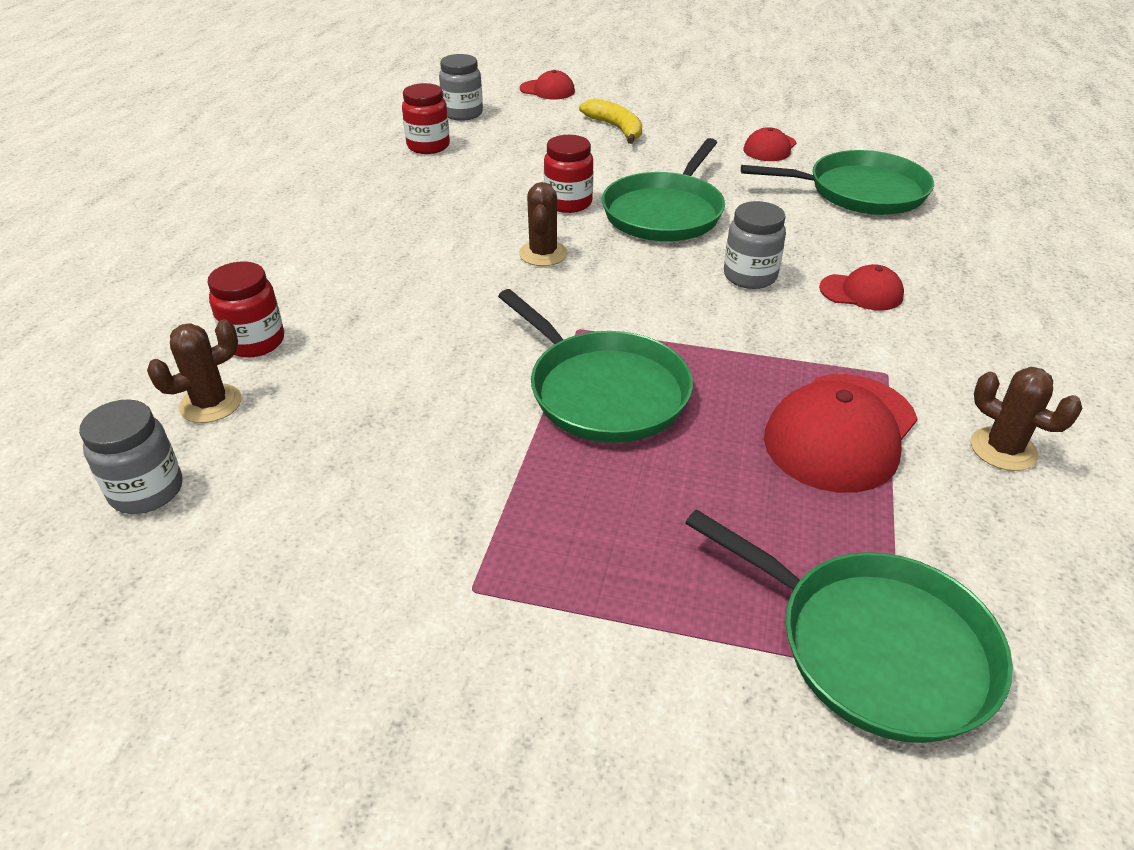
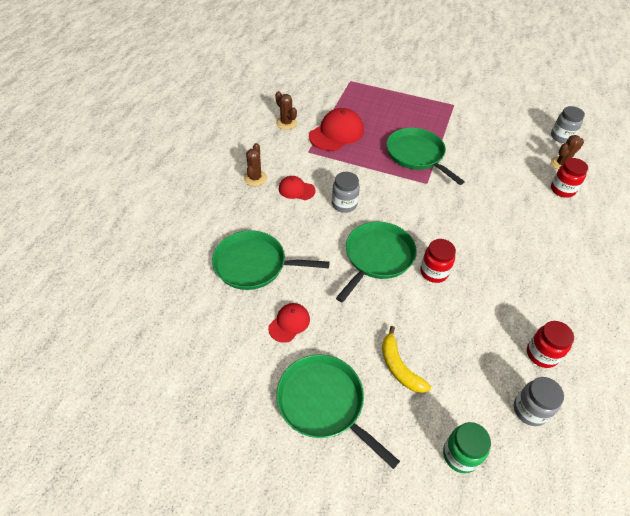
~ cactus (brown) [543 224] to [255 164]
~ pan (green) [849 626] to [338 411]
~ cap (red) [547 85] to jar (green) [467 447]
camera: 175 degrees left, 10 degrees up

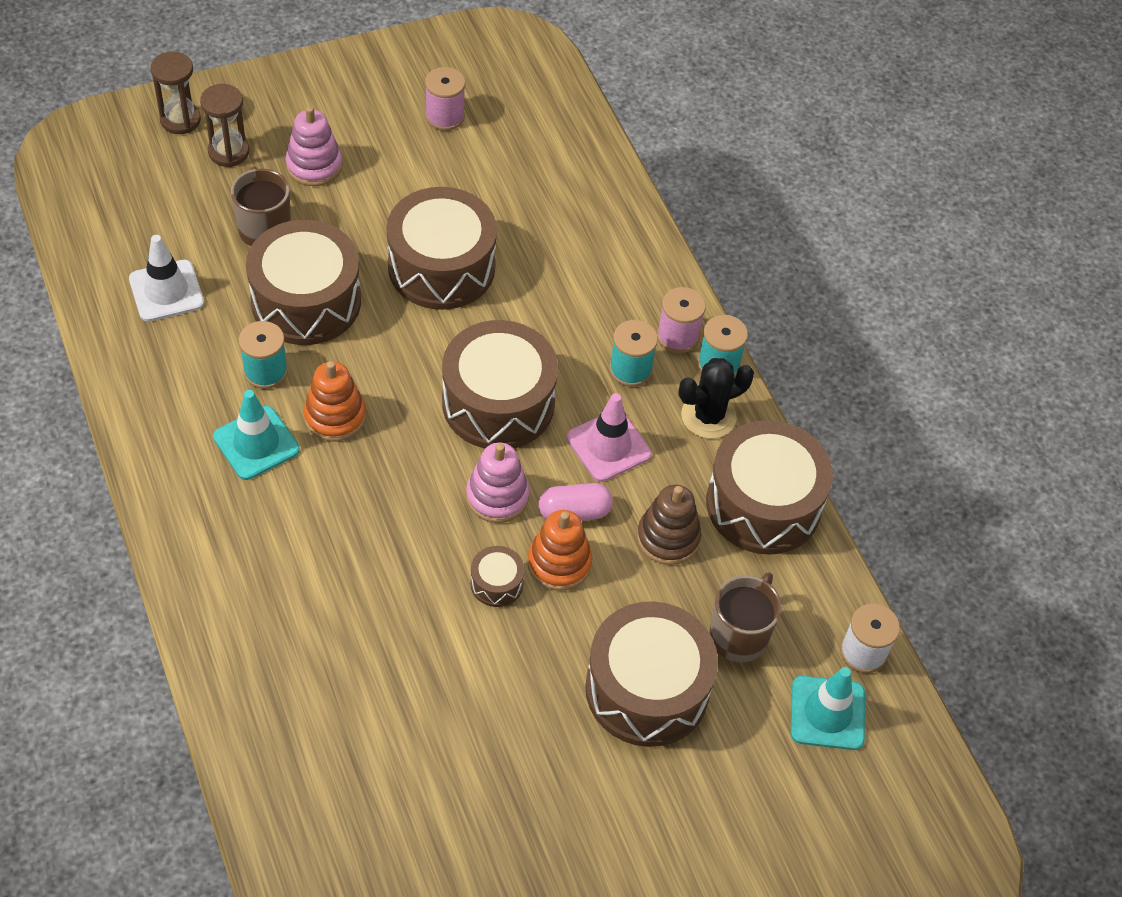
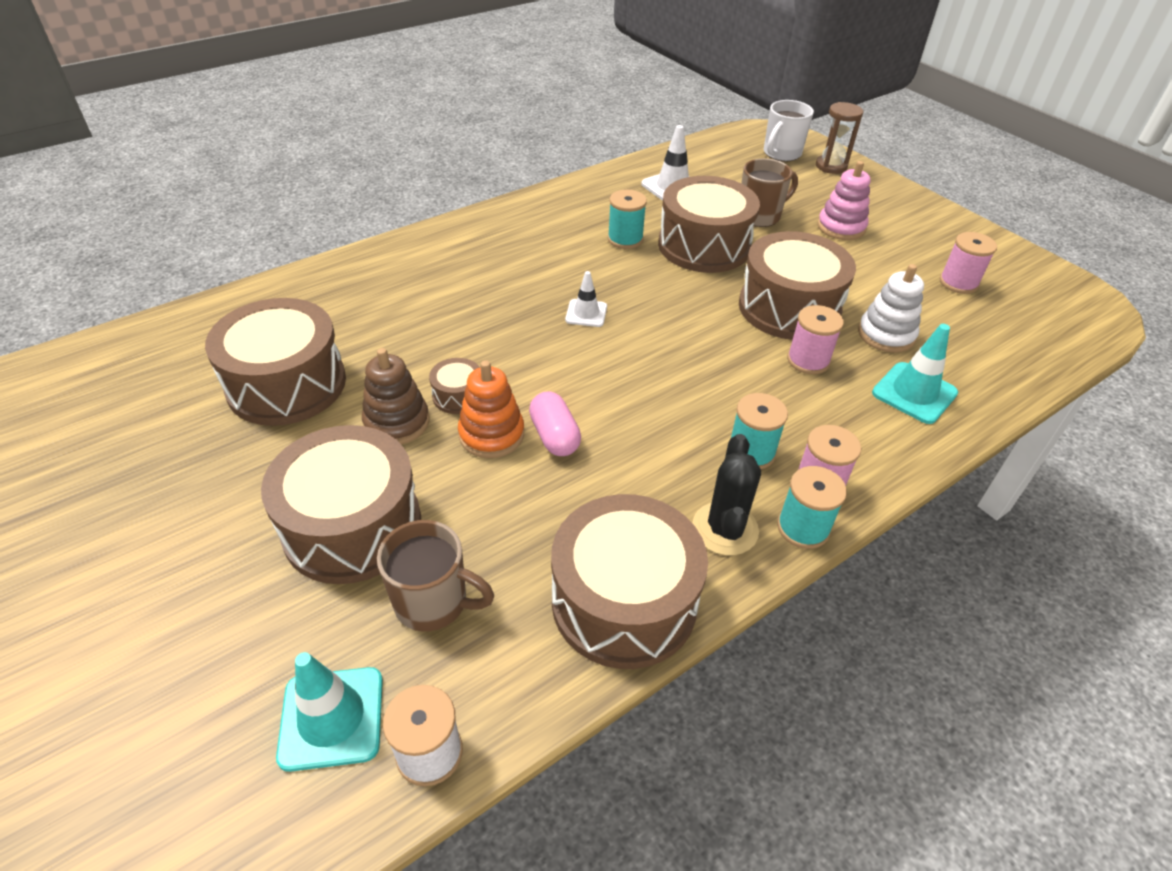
- hourglass (brown) [224 125]
- stacking toy (orange) [334 401]
- stacking toy (pink) [497 483]
- traffic cone (pink) [609 437]
+ traffic cone (white) [586 299]
+ mug (white) [789 130]
+ spool (pink) [815 339]
+ stacking toy (white) [891 308]
~ traffic cone (turquoise) [256 435] to [915 374]
~ drum (brown) [500 384] to [275 362]
~ stacking toy (brown) [669 525] to [395 396]
~ cactus (black) [716 398] = [726 495] 45 degrees clockwise
camera: 80 degrees right, 10 degrees down

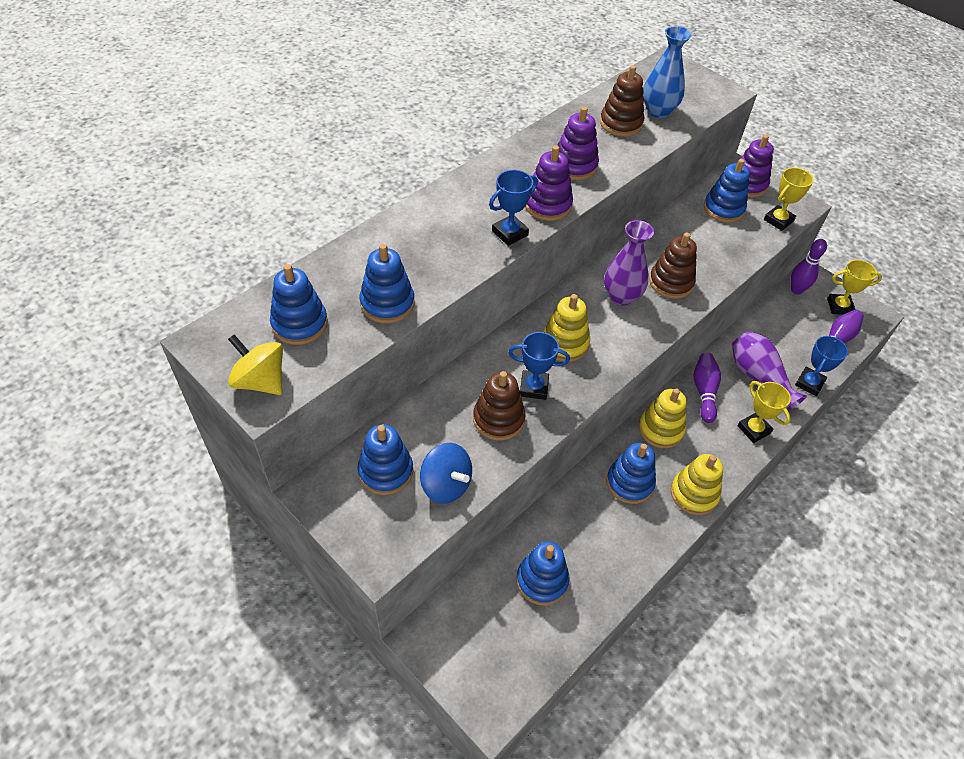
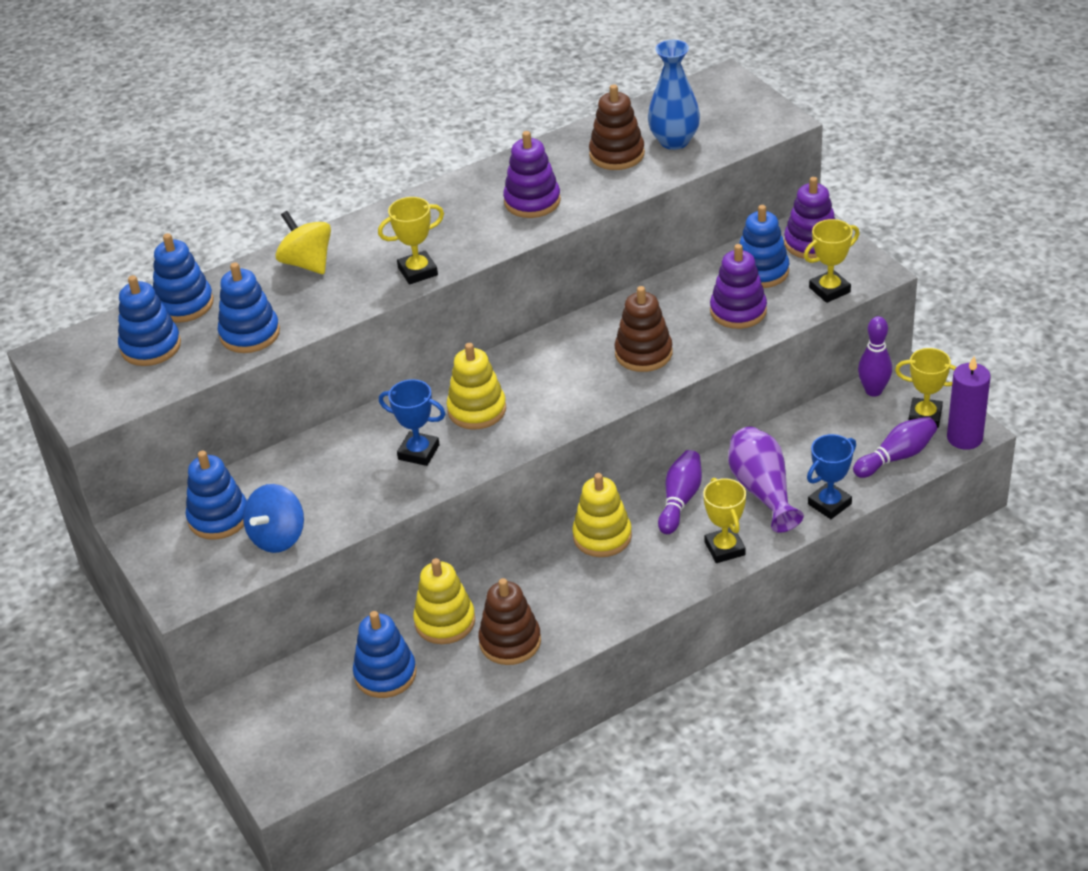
- vase (purple) [629 262]
+ candle (purple) [969 403]
~ spinning top (yellow) [255 364] to [303 242]
~ stacking toy (brown) [499 405] to [509 621]
~ stacking toy (purple) [549 183] to [738 286]
~ stacking toy (blue) [631 473] to [183 278]
~ stacking toy (yellow) [697 484] to [444 601]
~ trophy (blue) [513 208] to trophy (yellow) [411 241]
~ spinning top (blue) [446 473] = [273 518] 60 degrees clockwise
camera: 20 degrees right, 10 degrees down

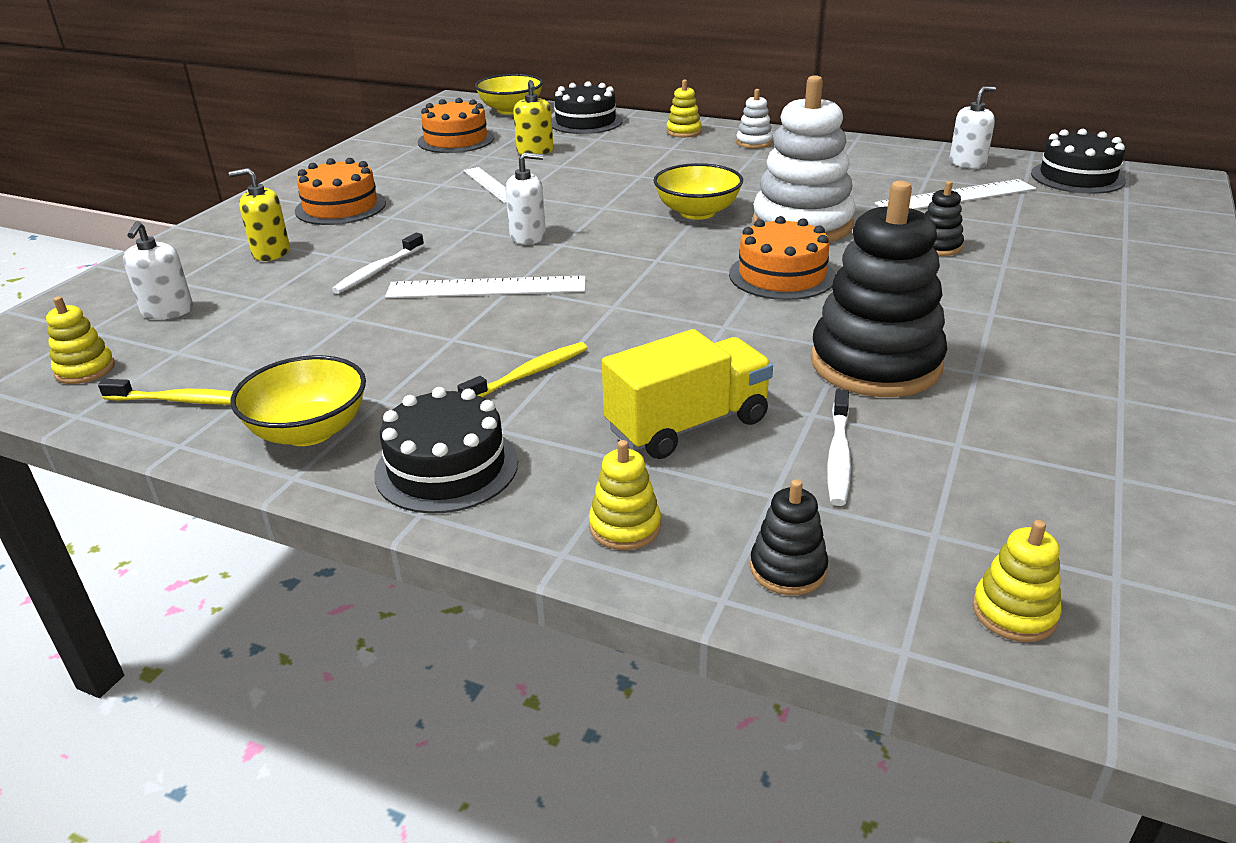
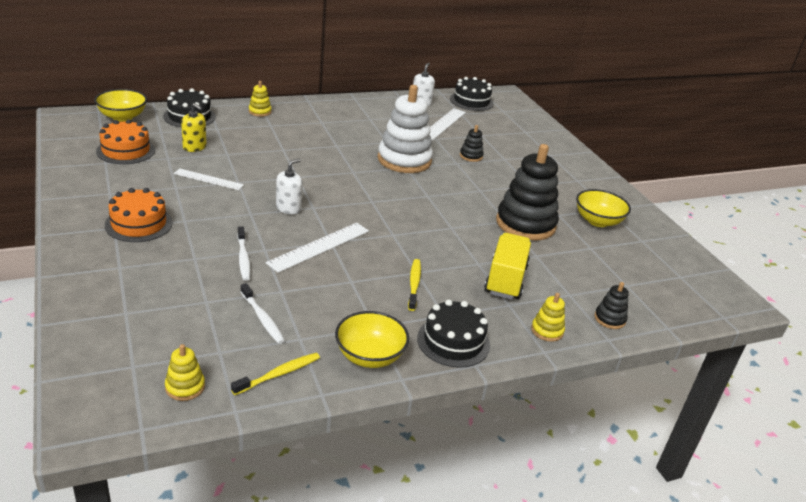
- soap dispenser (white) [158 270]
- soap dispenser (yellow) [259 214]
- cake (orange) [782 258]
- stacking toy (white) [754 119]
- stacking toy (yellow) [1017 581]
~ bowl (yellow) [698 191] to [603 208]
~ toothbrush (white) [839 447] to [262 313]
camera: 50 degrees left, 0 degrees up

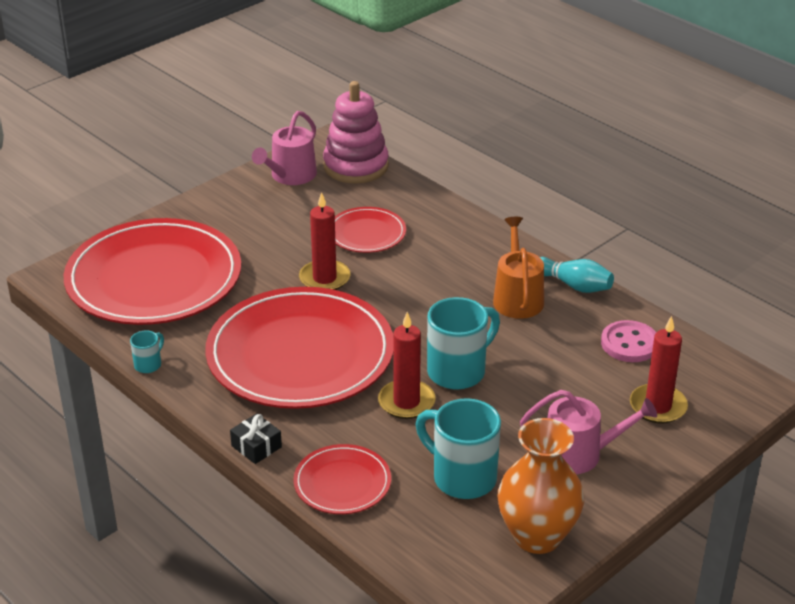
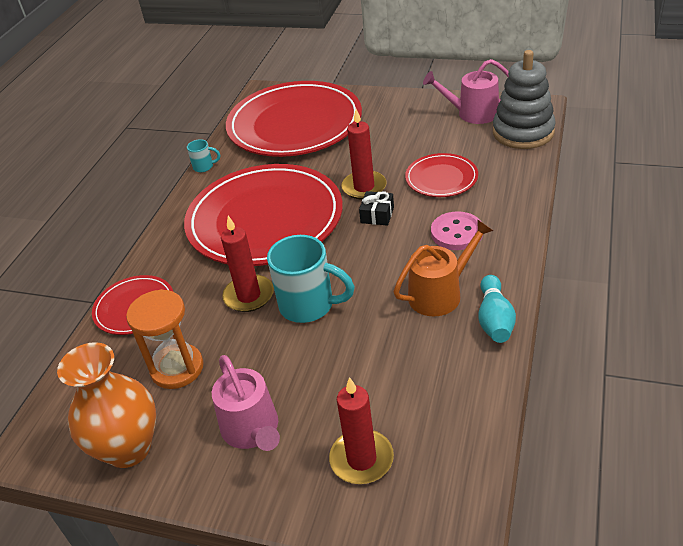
~ gift (black) [256 438] to [376 208]
~ button (pink) [628 341] to [457 230]
~ mug (turquoise) [458 448] to hourglass (orange) [164 339]
~ stacking toy (pink) [356 132] to stacking toy (grey) [524 99]
camera: 65 degrees right, 5 degrees up

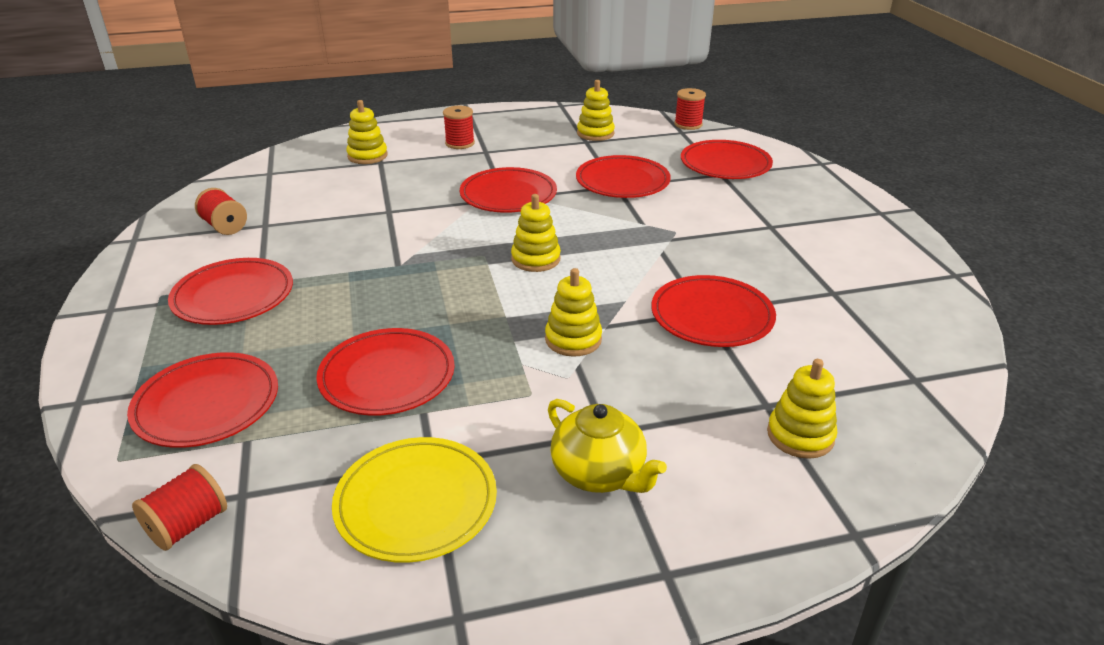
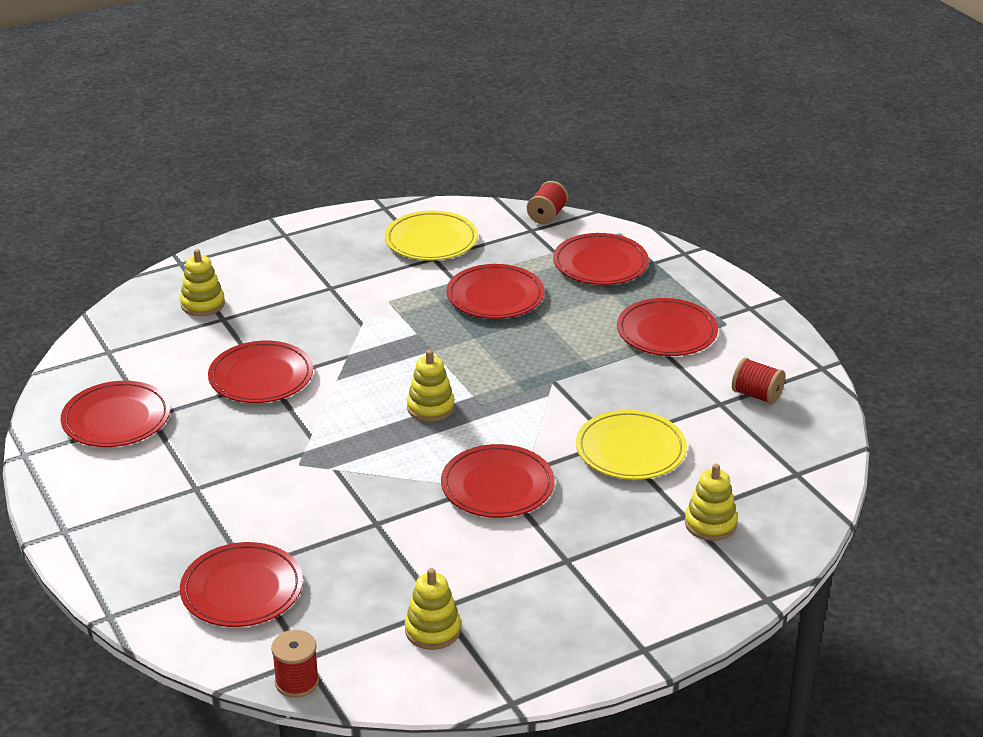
- spool (red) [459 127]
- stacking toy (yellow) [573 312]
- teapot (yellow) [607 446]
+ plate (yellow) [631 445]
~ plate (red) [623 176] to [115 414]
camera: 165 degrees right, 0 degrees up

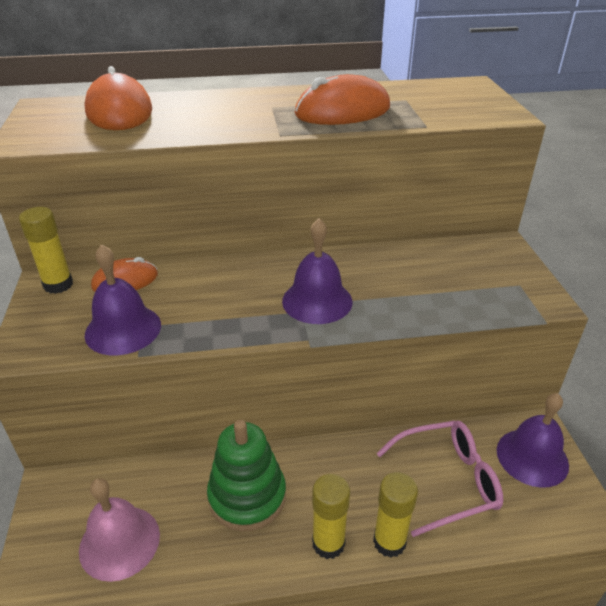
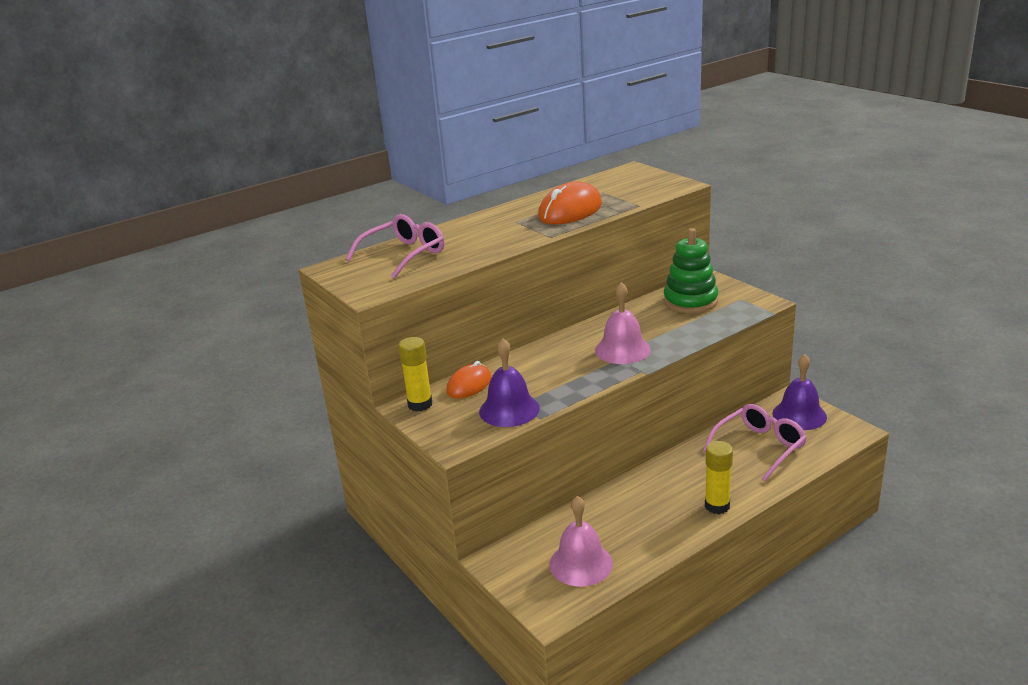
- glue stick (yellow) [395 515]
~ stacking toy (green) [246 475] to [691 270]
~ mouse (orange) [118 98] to glasses (pink) [395 246]
~ bell (purple) [317 271] to bell (pink) [623 323]
camera: 25 degrees left, 10 degrees down

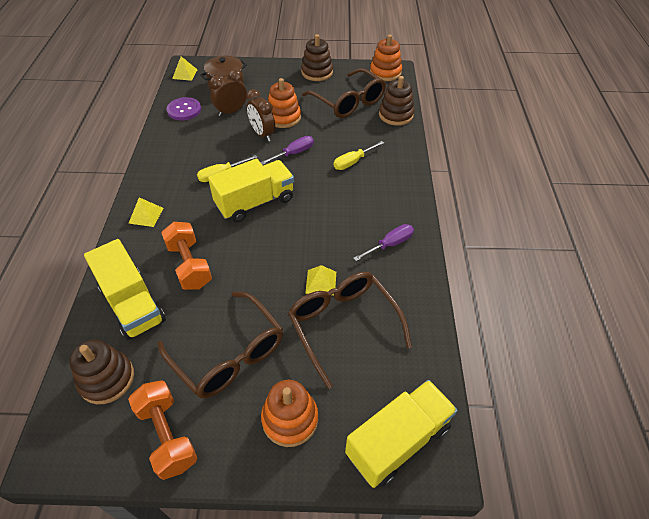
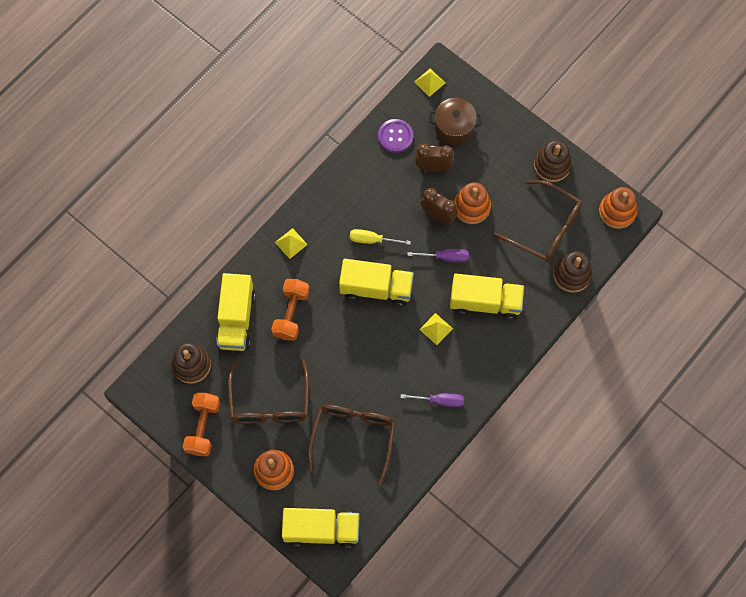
~ pyramid (yellow) [320 280] to [436 329]
~ screwdriver (yellow) [359 155] to truck (yellow) [487 297]
~ clock (brown) [260 115] = [439 206] 120 degrees clockwise
~ glasses (brown) [344 93] = [537 221] 60 degrees counterclockwise
camera: 40 degrees right, 20 degrees up

